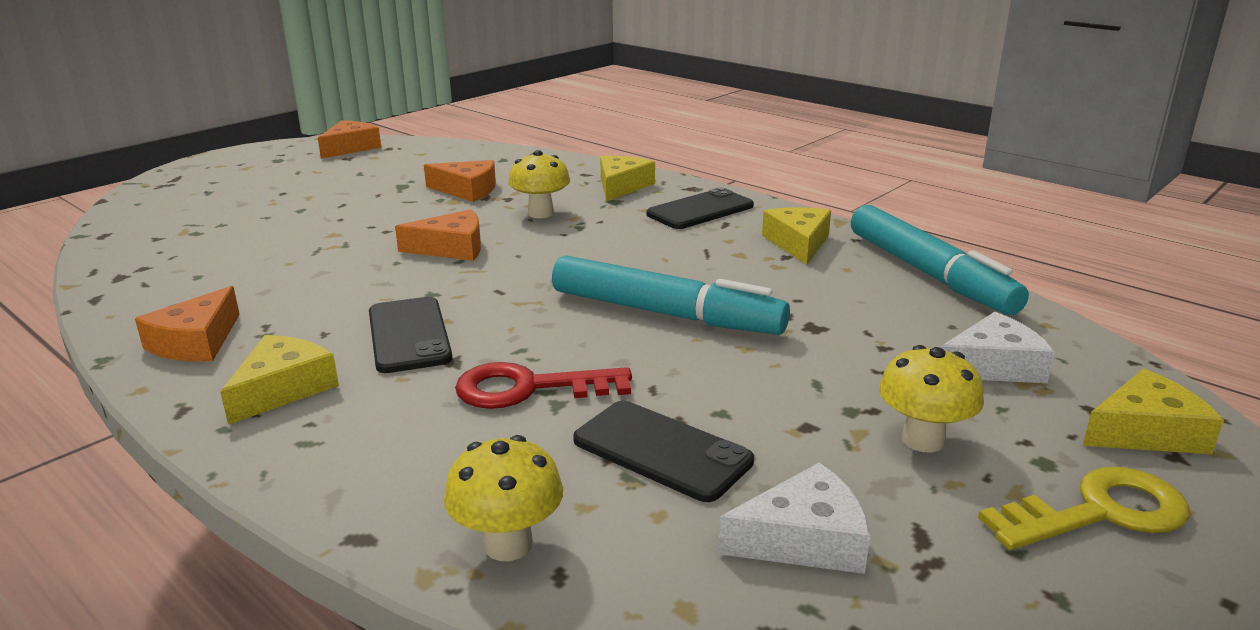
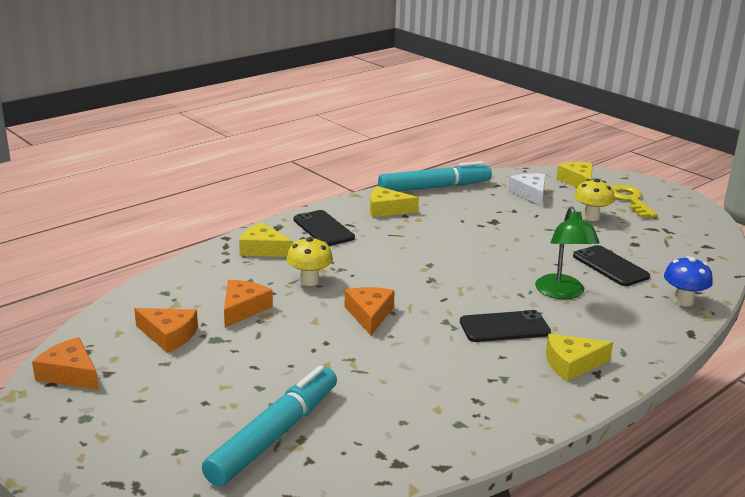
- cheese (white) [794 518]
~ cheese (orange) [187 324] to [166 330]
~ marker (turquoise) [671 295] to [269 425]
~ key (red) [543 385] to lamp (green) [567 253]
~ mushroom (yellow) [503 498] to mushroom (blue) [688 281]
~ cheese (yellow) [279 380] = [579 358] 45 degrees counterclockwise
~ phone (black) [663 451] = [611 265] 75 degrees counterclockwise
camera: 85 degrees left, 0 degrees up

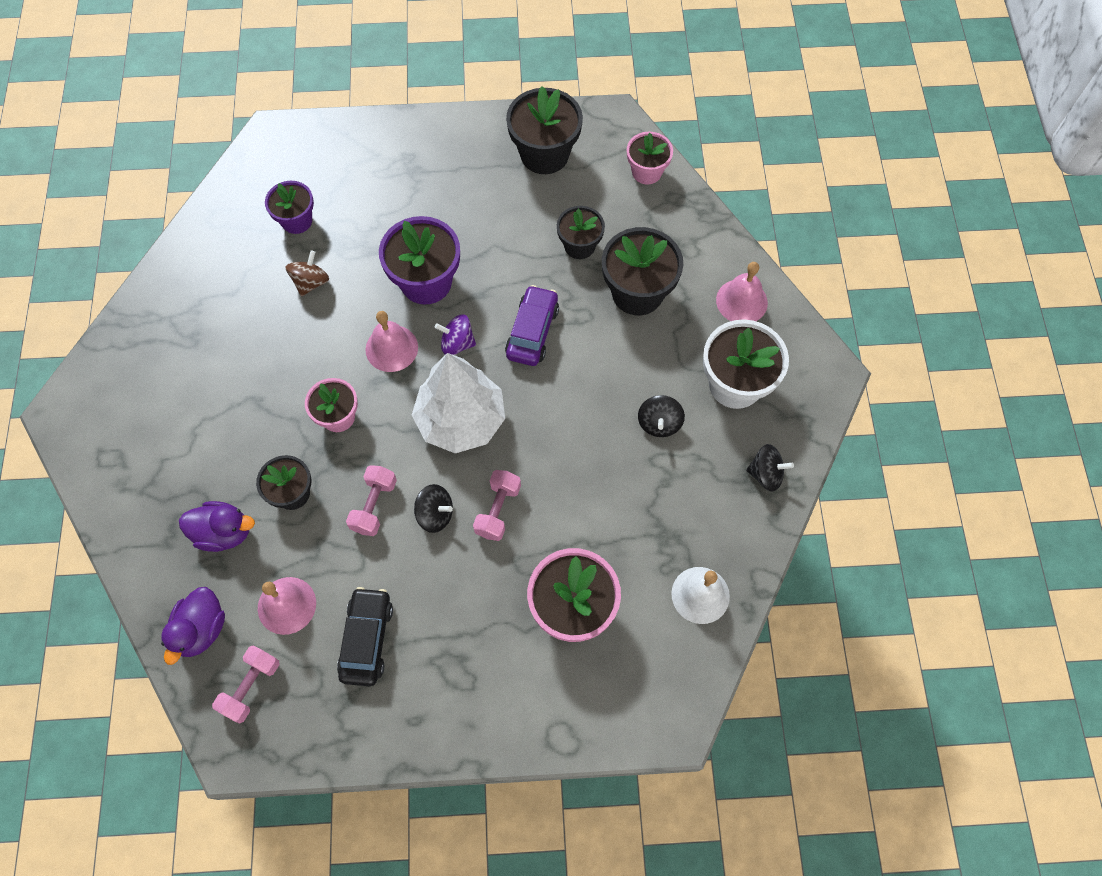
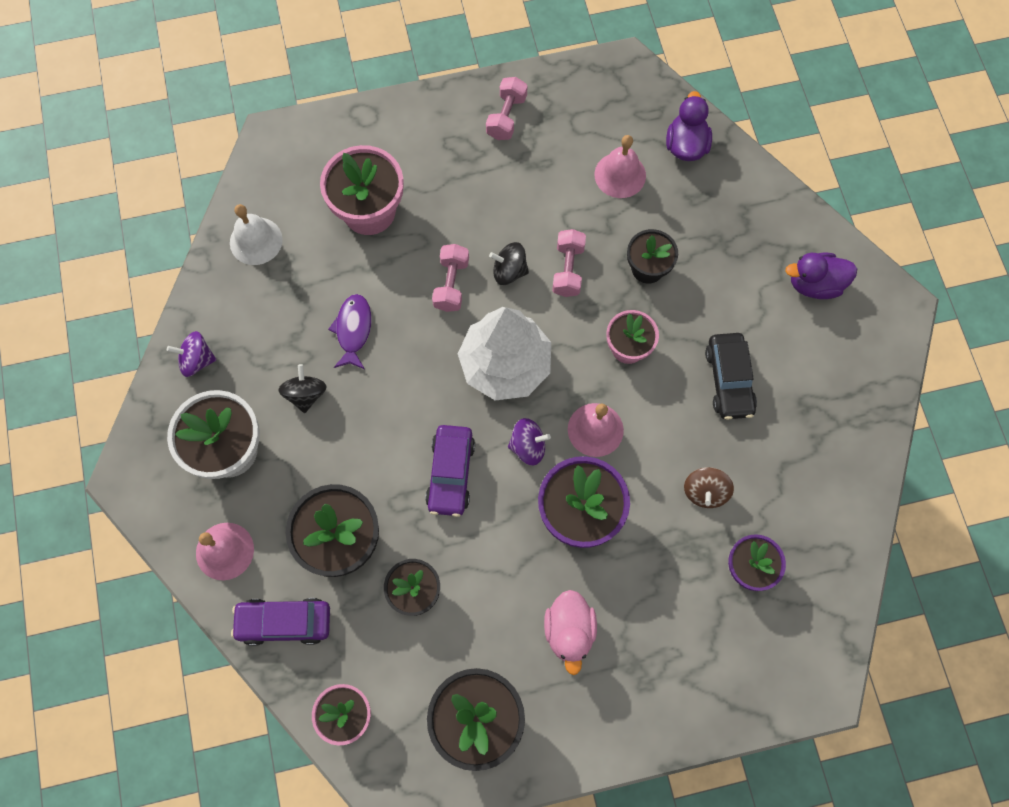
+ car (purple) [280 622]
+ fish (purple) [349 331]
+ duck (pink) [570 632]
~ duck (purple) [217 526] to [821 276]
~ dumbbell (pink) [246 684] to [506 108]
~ car (black) [365 636] to [731 376]
~ spinning top (black) [770 467] to spinning top (purple) [191 354]
camera: 170 degrees right, 5 degrees up

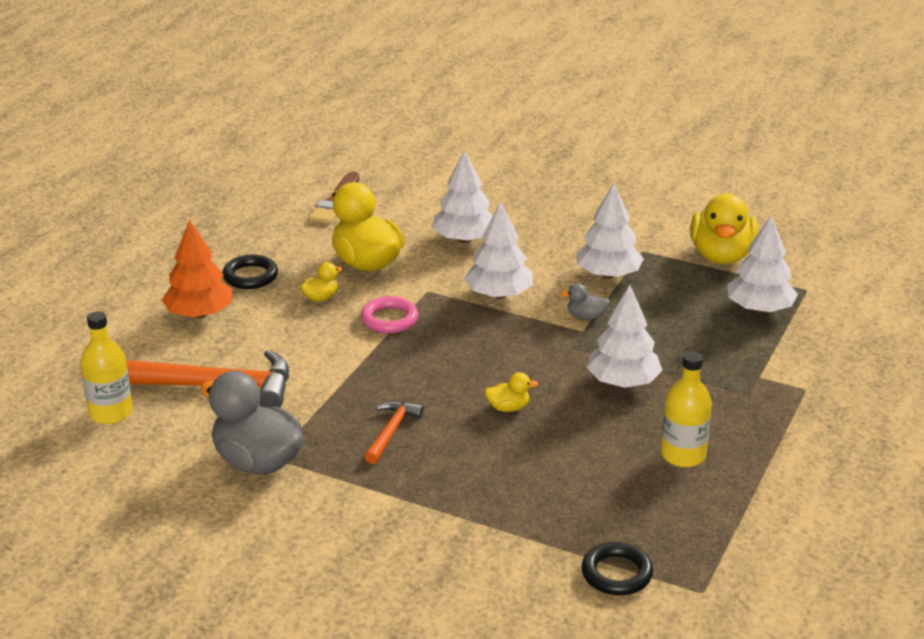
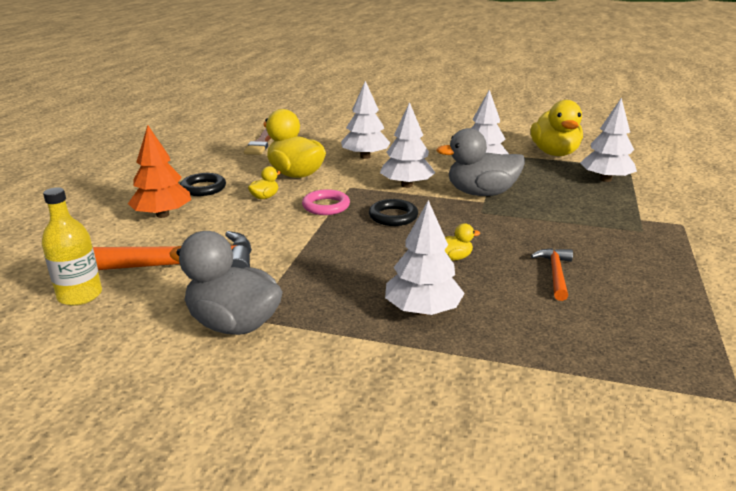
- bottle (yellow) [686 409]
~ hammer (orange) [394 432] to [552 274]
~ ring (black) [617 568] to [393 212]
~ tree (white) [624 336] to [425 257]
~ duck (grey) [585 301] = [480 162] x2.24
camera: 10 degrees left, 5 degrees down

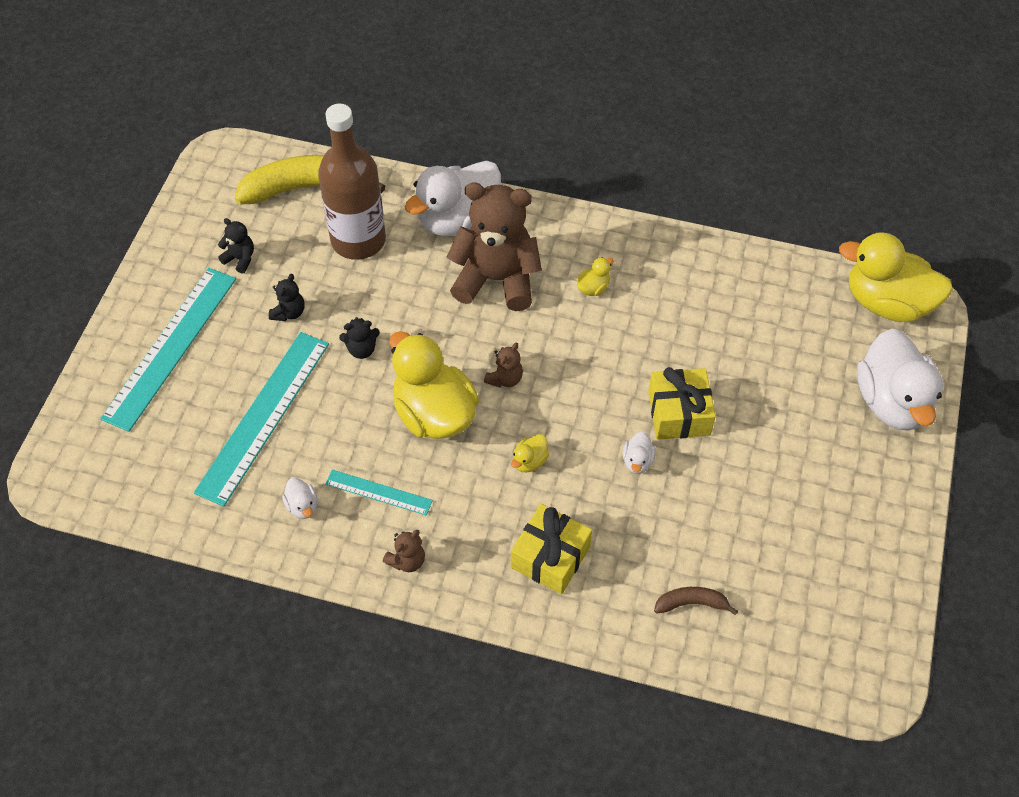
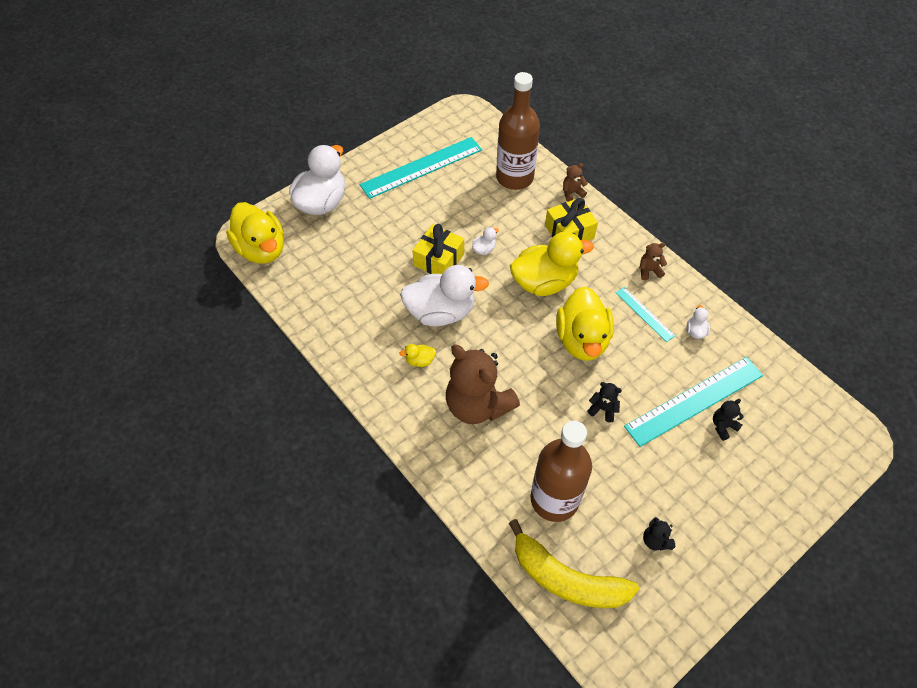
~ ruler (turquoise) [168 350] to [421 168]
~ teddy bear (black) [286 297] to [728 420]
~ duck (white) [453 198] to [444 295]
~ teddy bear (brown) [503 365] to [575 182]
~ banana (brown) [696 601] to bottle (brown) [518 131]
~ duck (yellow) [530 453] = [552 264] x2.45
camera: 145 degrees left, 0 degrees up

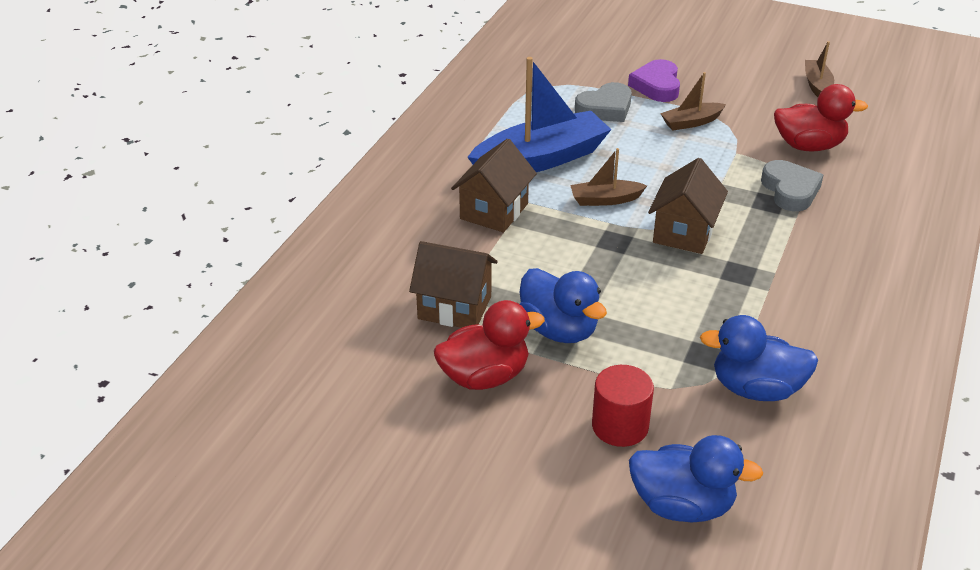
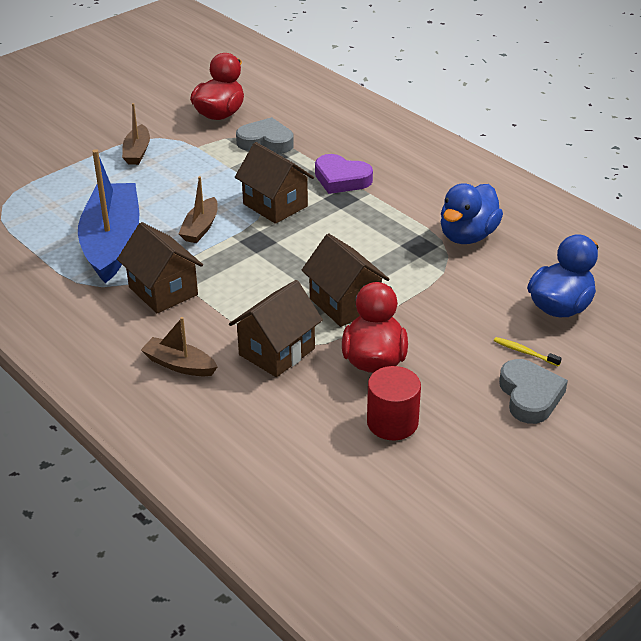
+ toothbrush (yellow) [528 351]
~ heart (grey) [603 102] to [533 391]
~ cylinder (red) [623 406] to [394 403]
~ heart (purple) [654 80] to [344 174]
~ boat (brown) [819 69] to [179 346]
~ duck (blue) [563 305] to house (brown) [346 280]
camera: 65 degrees left, 0 degrees up

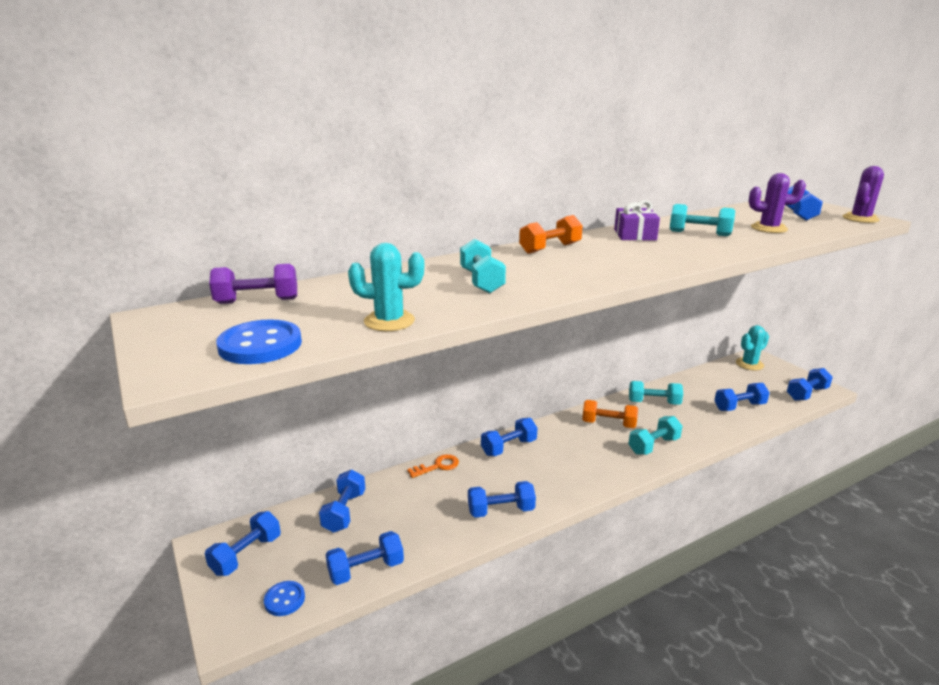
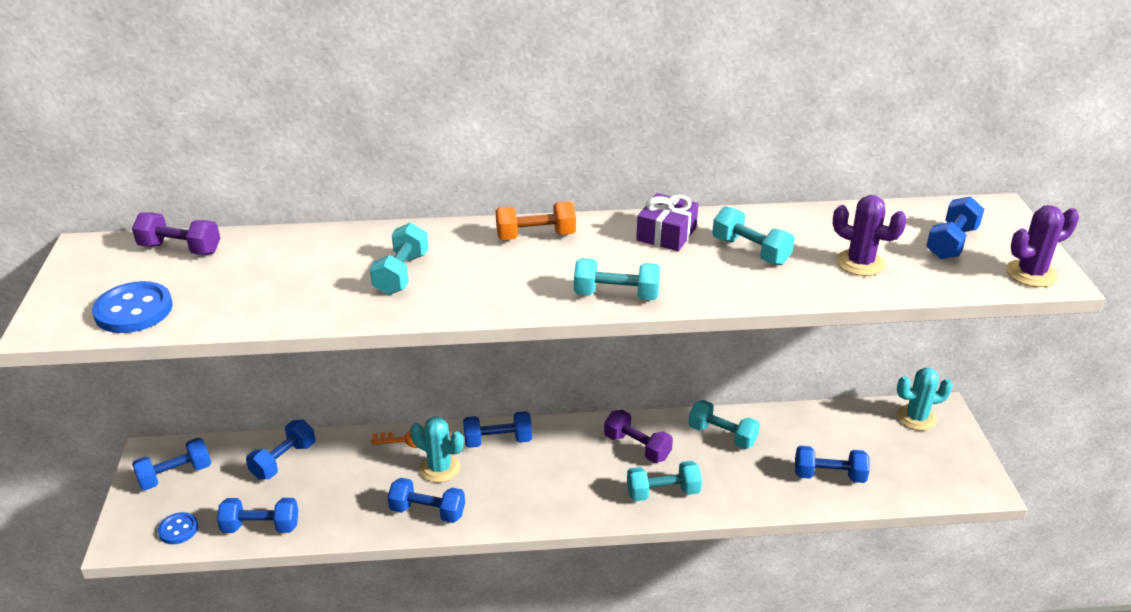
- dumbbell (blue) [810 384]
+ dumbbell (turquoise) [617 279]
~ cactus (turquoise) [386 287] to [437 450]
~ dumbbell (orange) [610 414] to dumbbell (purple) [638 436]
camera: 25 degrees right, 10 degrees up

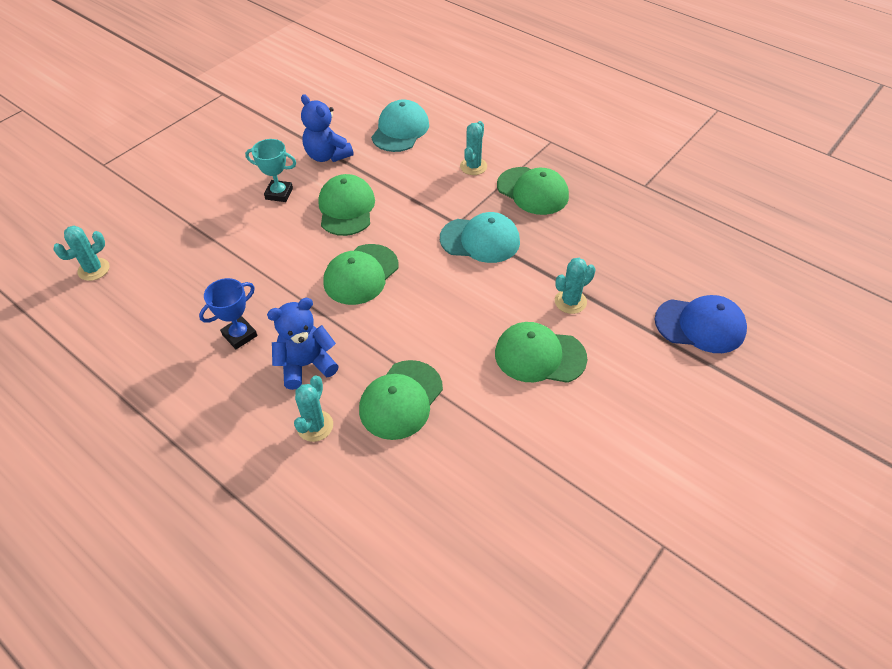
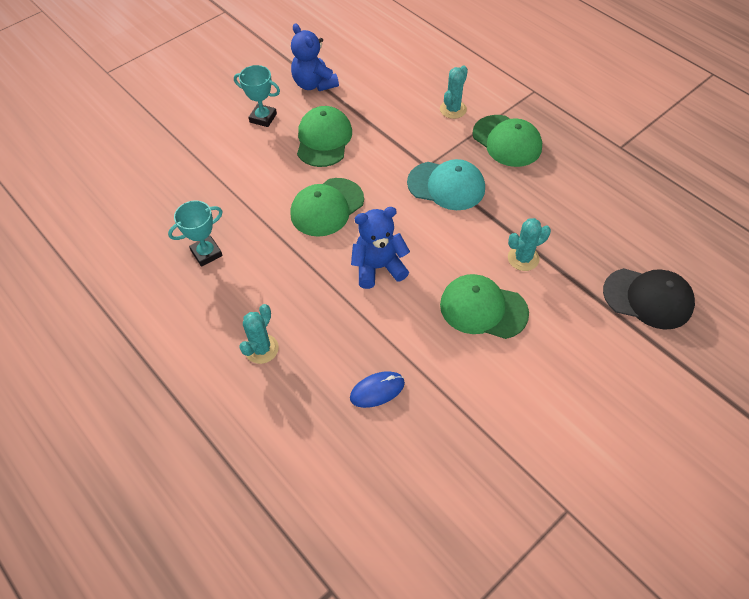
- cactus (turquoise) [81 253]
- cap (green) [401 400]
- cap (turquoise) [400 126]
+ mouse (blue) [377 389]
~ teddy bear (blue) [303 344] to [380 248]
~ trophy (blue) [228 313] to trophy (turquoise) [195 234]
~ cap (blue) [701 324] to cap (black) [649 298]
camera: 10 degrees right, 5 degrees up

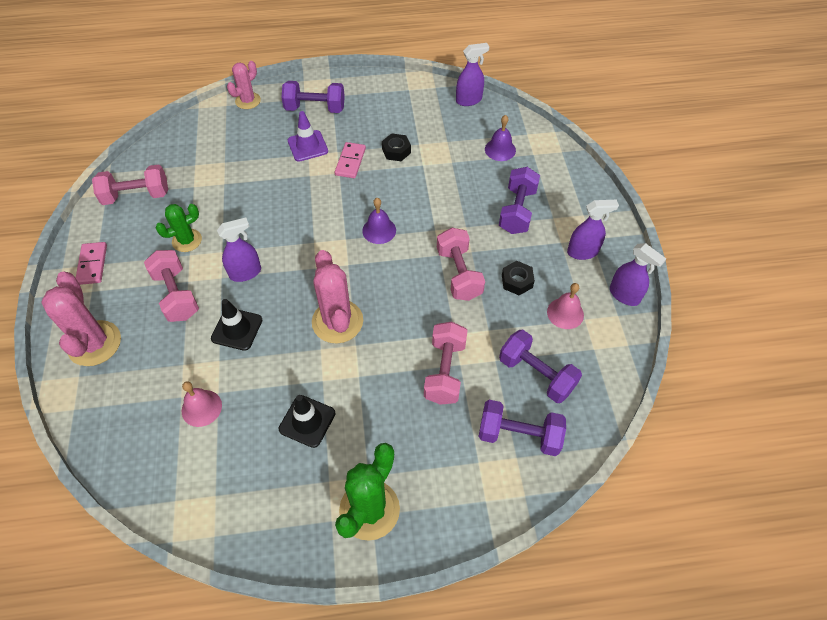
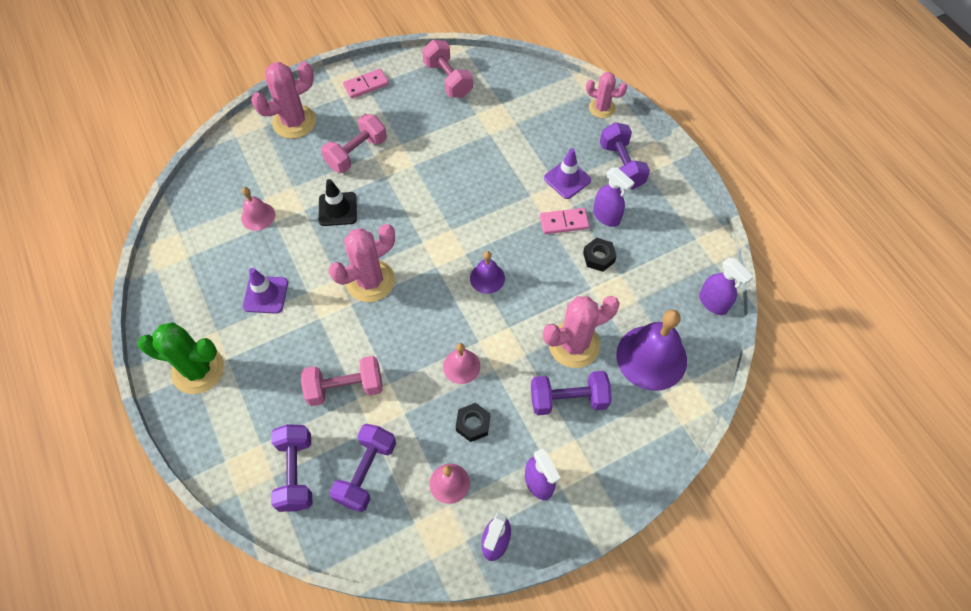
- cactus (green) [179 228]
+ cactus (pink) [581 332]
~ spray bottle (purple) [239 250] to [614 197]
~ dumbbell (pink) [461 264] to bell (pink) [462 363]
~ traffic cone (black) [307 421] to traffic cone (purple) [265 291]
~ bell (purple) [500 138] = [651 350] x1.89
camera: 70 degrees right, 5 degrees up

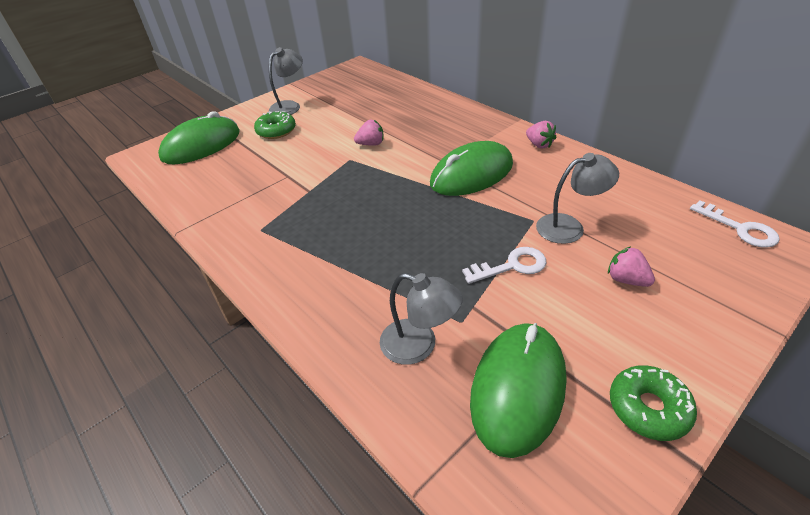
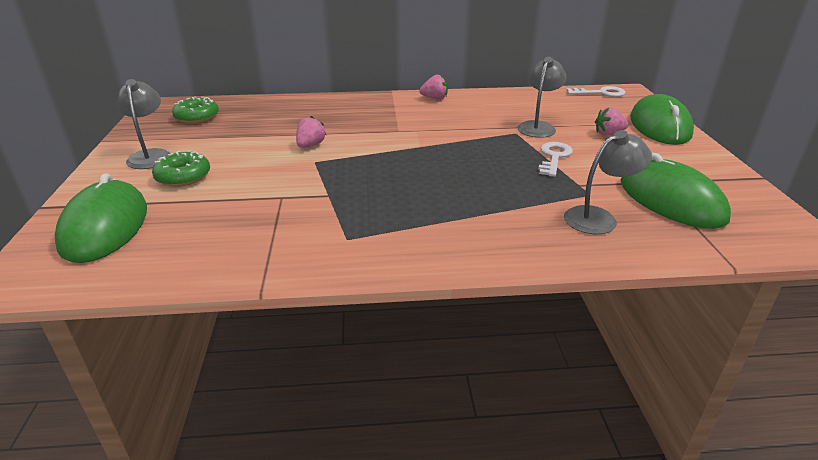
~ mouse (green) [471 168] to [662 119]
~ donut (green) [653 403] to [195 110]
camera: 55 degrees left, 10 degrees down

